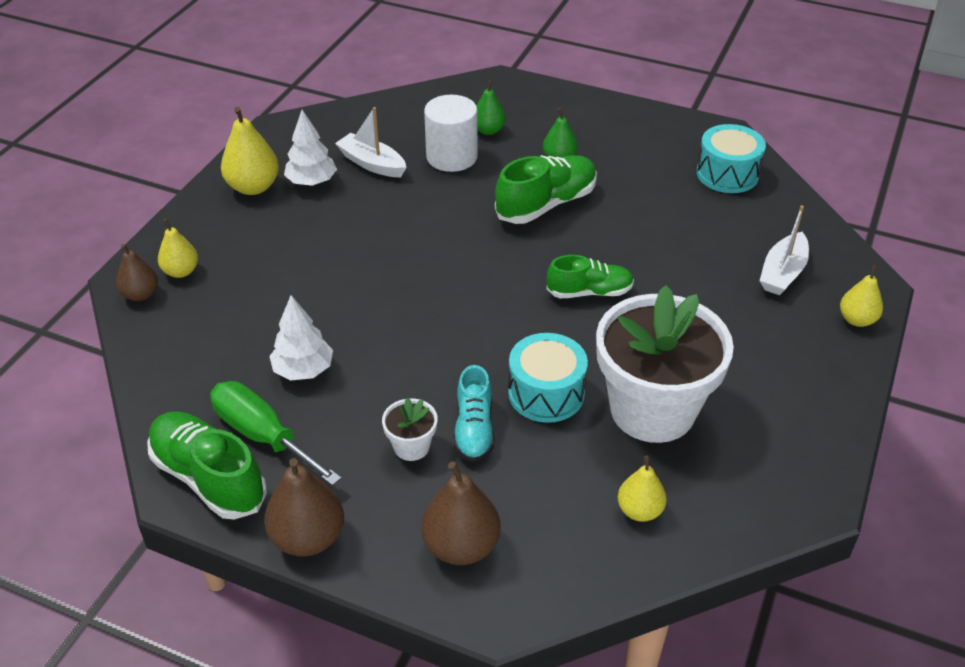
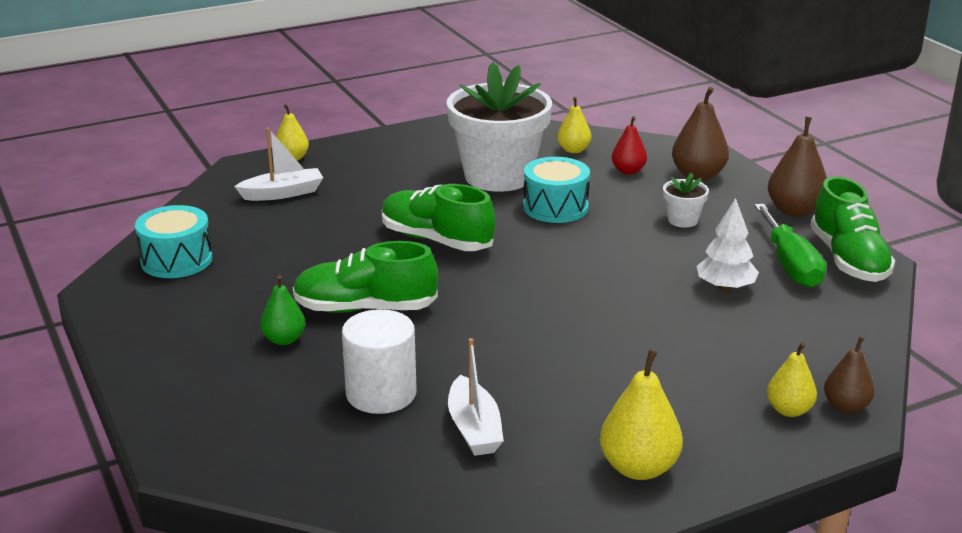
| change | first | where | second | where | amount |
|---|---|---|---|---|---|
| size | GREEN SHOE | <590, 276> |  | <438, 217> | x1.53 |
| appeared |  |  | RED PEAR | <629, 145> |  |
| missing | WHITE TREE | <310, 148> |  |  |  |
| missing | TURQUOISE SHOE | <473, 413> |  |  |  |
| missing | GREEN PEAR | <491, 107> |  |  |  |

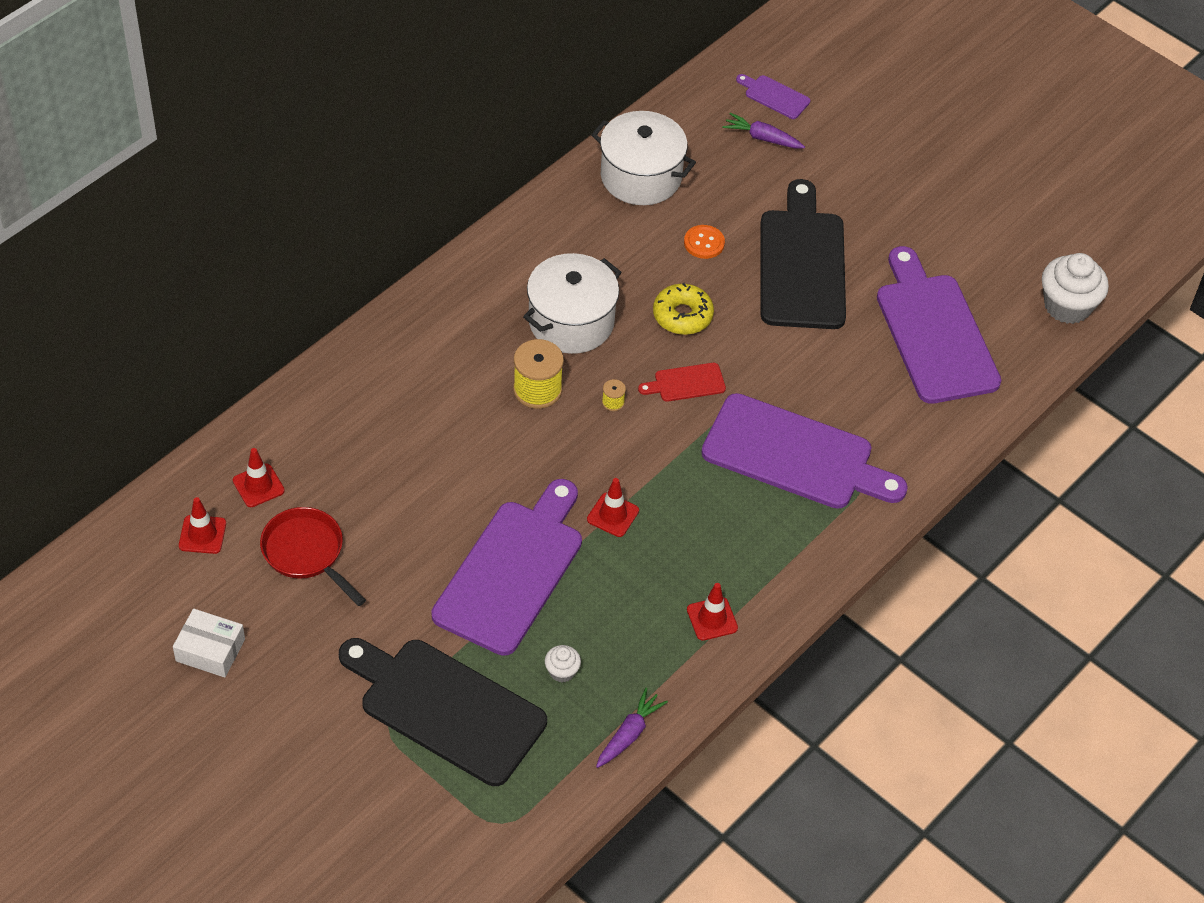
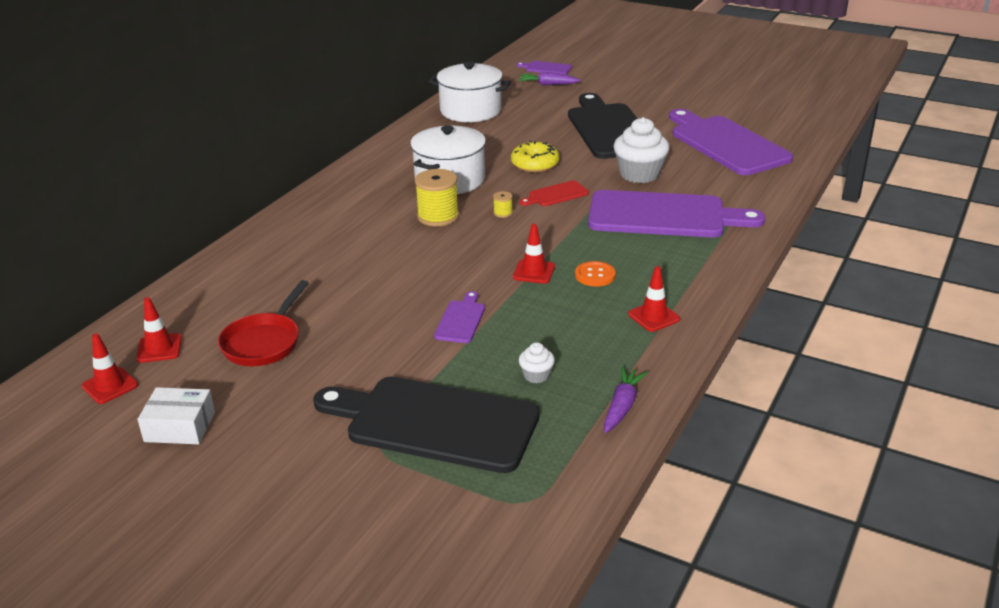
| change | first | where | second | where | amount |
|---|---|---|---|---|---|
| relocated | RED TRAFFIC CONE | <259, 477> |  | <110, 368> |  |
| spun | RED PAN | <313, 556> |  | <263, 323> | 105 degrees counterclockwise |
| size | PURPLE CUTTING BOARD | <506, 567> |  | <459, 317> | x0.43 |
| relocated | ORANGE BUTTON | <704, 242> |  | <595, 274> |  |
| relocated | WHITE CUPCAKE | <1075, 288> |  | <641, 150> |  |

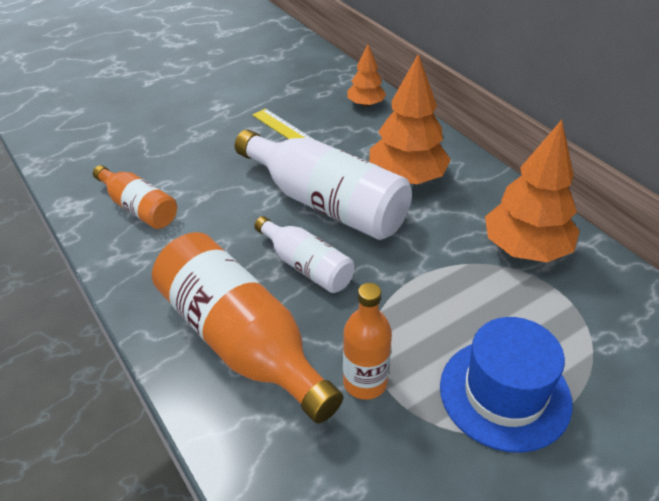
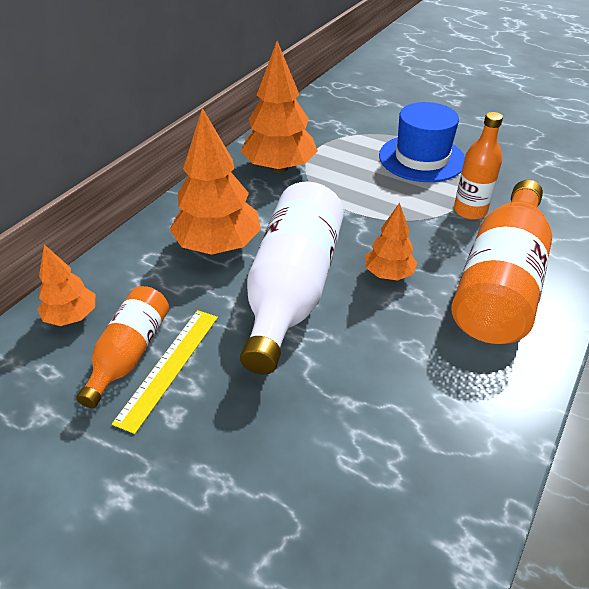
| change | first | where | second | where | amount |
|---|---|---|---|---|---|
| relocated | ORANGE BOTTLE | <135, 197> |  | <122, 347> |  |
| exchanged | WHITE BOTTLE | <304, 254> | ORANGE TREE | <391, 242> |  |

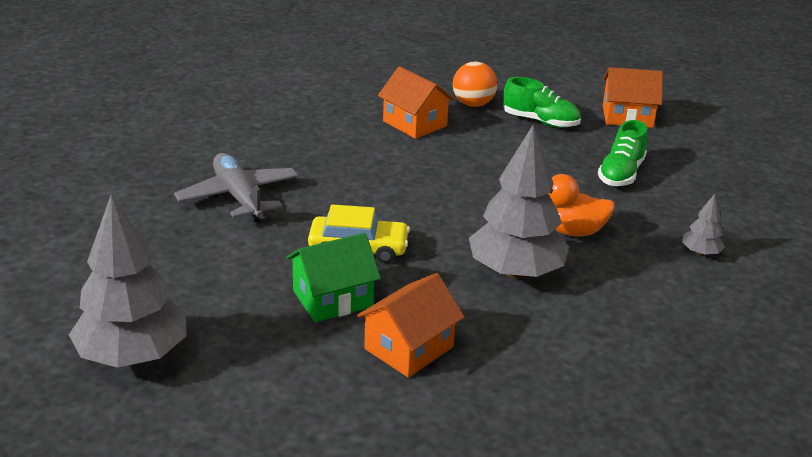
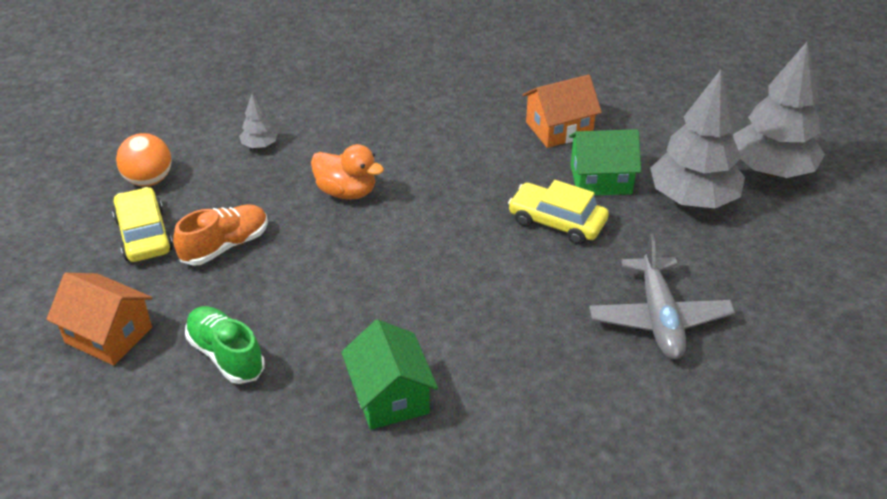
| change | first | where | second | where | amount |
|---|---|---|---|---|---|
| appeared |  |  | YELLOW CAR | <142, 224> |  |
| relocated | ORANGE BALL | <475, 84> |  | <144, 160> |  |
| colour | GREEN SHOE | <623, 153> | ORANGE SHOE | <220, 235> |  |
| colour | ORANGE HOUSE | <416, 102> | GREEN HOUSE | <389, 374> |  |
| relocated | GREY TREE | <519, 202> |  | <697, 138> |  |

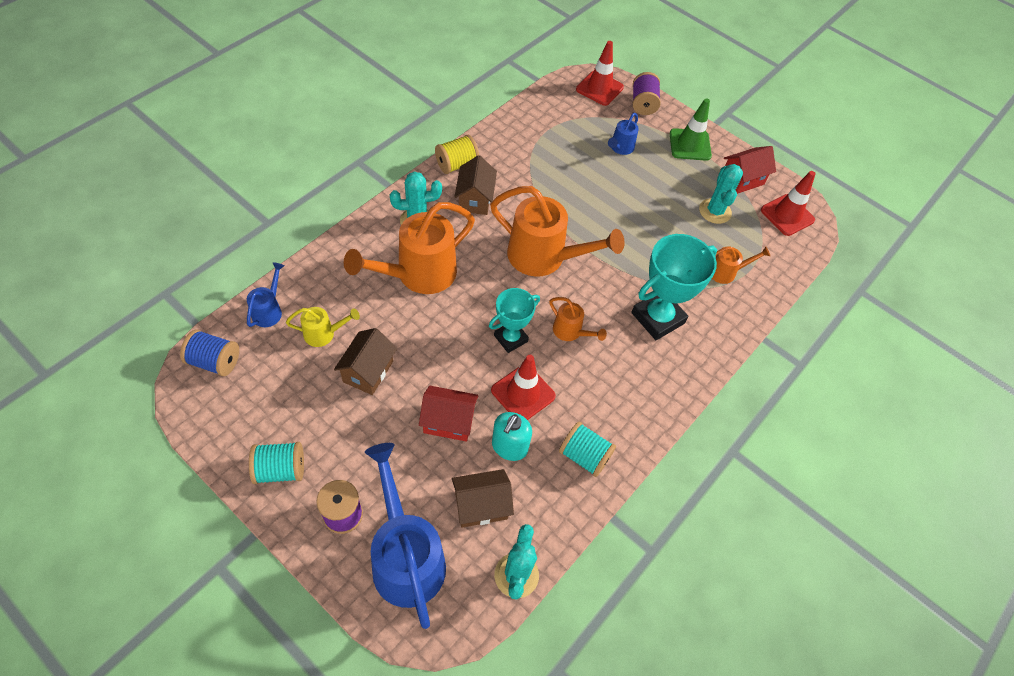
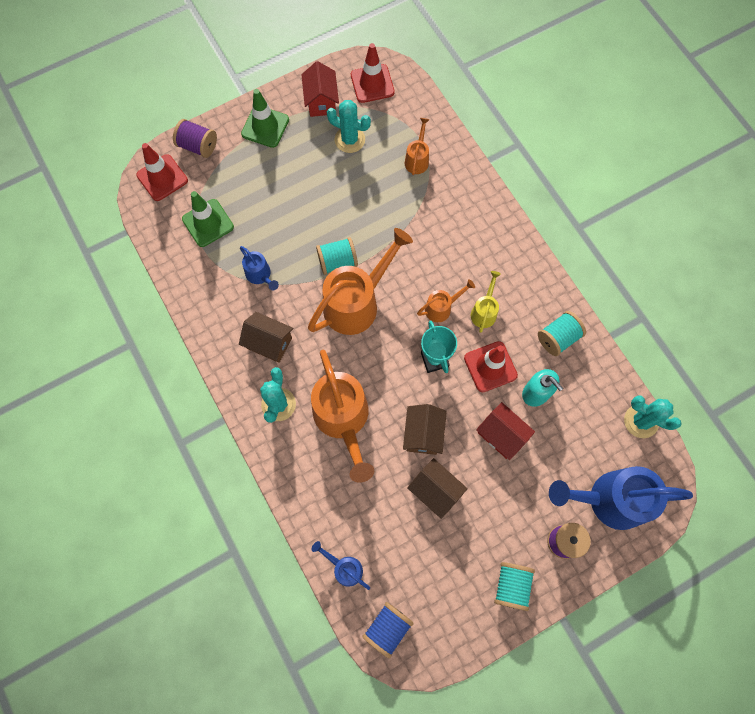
| change | first | where | second | where | amount |
|---|---|---|---|---|---|
| appeared |  |  | GREEN TRAFFIC CONE | <208, 219> |  |
| relocated | BLUE WATERING CAN | <623, 134> |  | <259, 268> |  |
| appeared |  |  | TURQUOISE SPOOL | <337, 256> |  |
| relocated | BROWN HOUSE | <483, 498> |  | <425, 429> |  |
| relocated | YELLOW WATERING CAN | <323, 327> |  | <486, 302> |  |
| spun | RED HOUSE | <448, 414> |  | <505, 431> | 75 degrees counterclockwise |
| missing | YELLOW SPOOL | <457, 154> |  |  |  |
| missing | TURQUOISE TROPHY | <674, 287> |  |  |  |

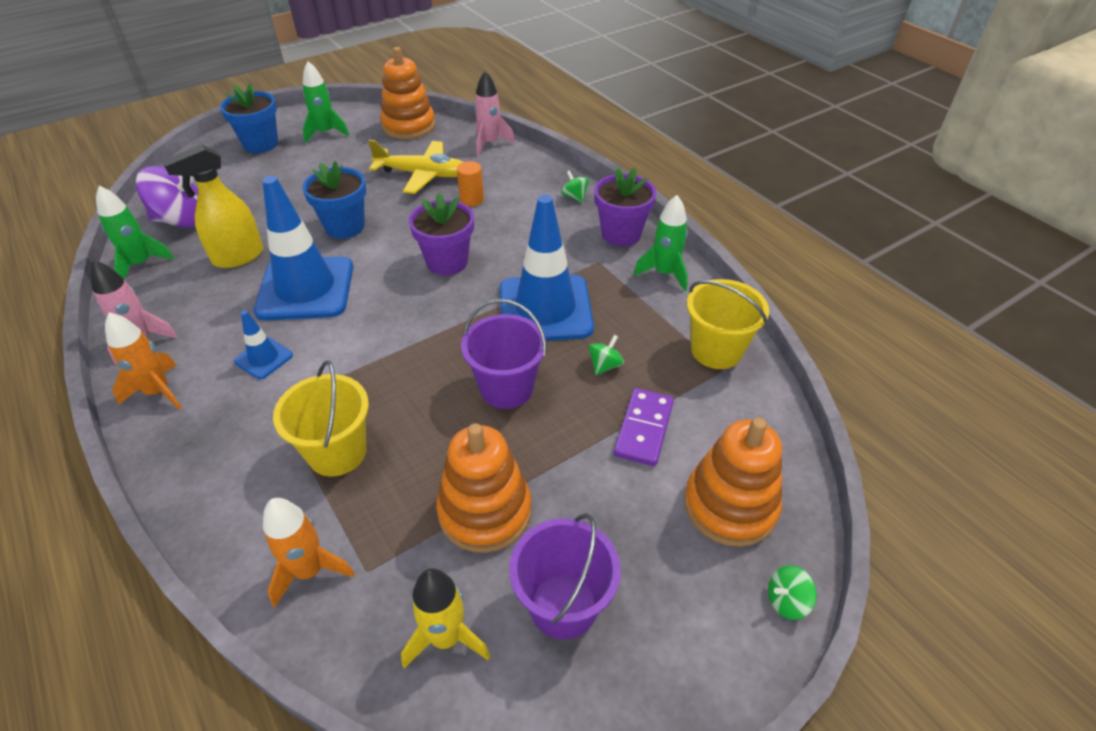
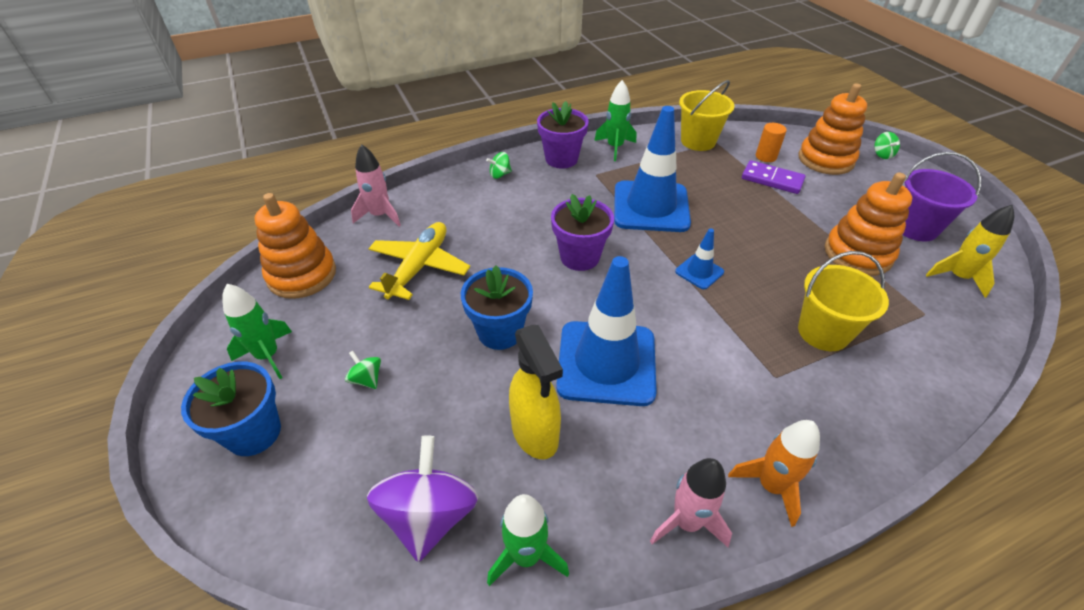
| change | first | where | second | where | amount |
|---|---|---|---|---|---|
| relocated | GREEN SPINNING TOP | <606, 355> |  | <363, 370> |  |
| relocated | BLUE TRAFFIC CONE | <263, 344> |  | <699, 258> |  |
| relocated | ORANGE CYLINDER | <470, 183> |  | <771, 142> |  |
| missing | ORANGE ROCKET | <309, 552> |  |  |  |
| missing | PURPLE BUCKET | <504, 354> |  |  |  |

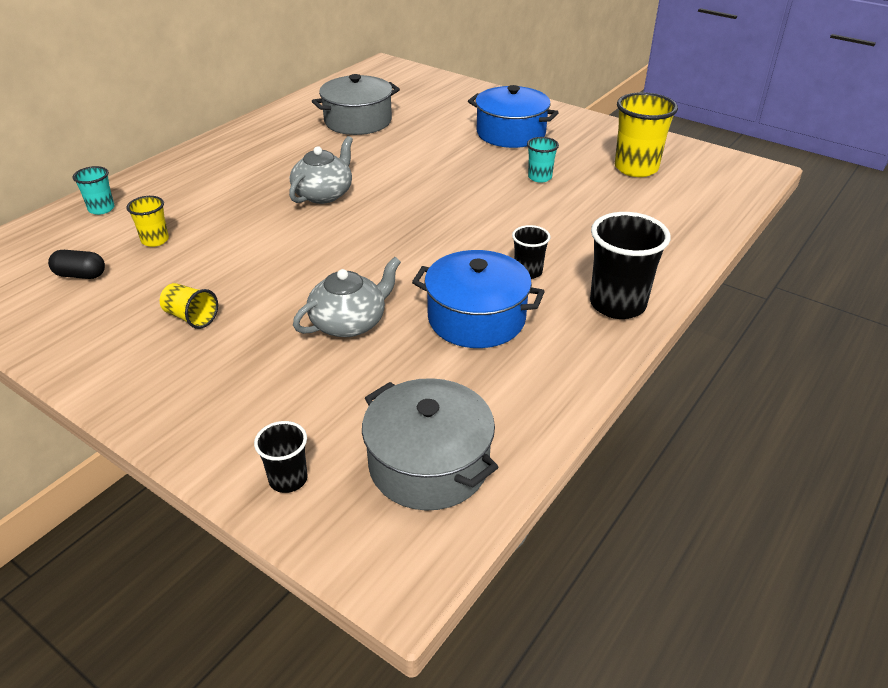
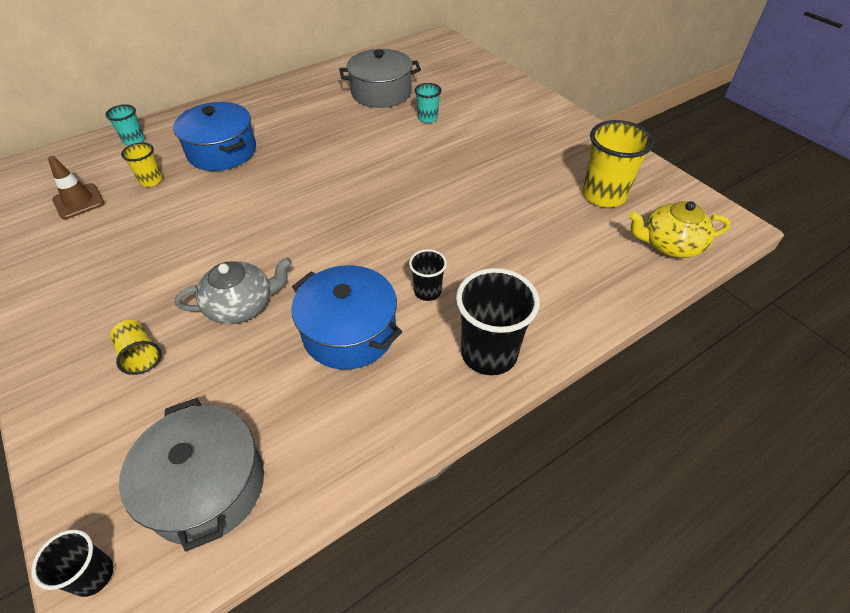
| change | first | where | second | where | amount |
|---|---|---|---|---|---|
| relocated | BLACK CUP | <281, 457> |  | <72, 563> |  |
| exchanged | BLACK CAPSULE | <76, 264> | BROWN TRAFFIC CONE | <76, 187> |  |
| relocated | YELLOW CUP | <189, 306> |  | <135, 347> |  |
| relocated | BLUE POT | <513, 116> |  | <214, 136> |  |
| relocated | TURQUOISE CUP | <543, 159> |  | <428, 103> |  |
| appeared |  |  | YELLOW TEAPOT | <679, 229> |  |
| missing | GREY TEAPOT | <321, 170> |  |  |  |

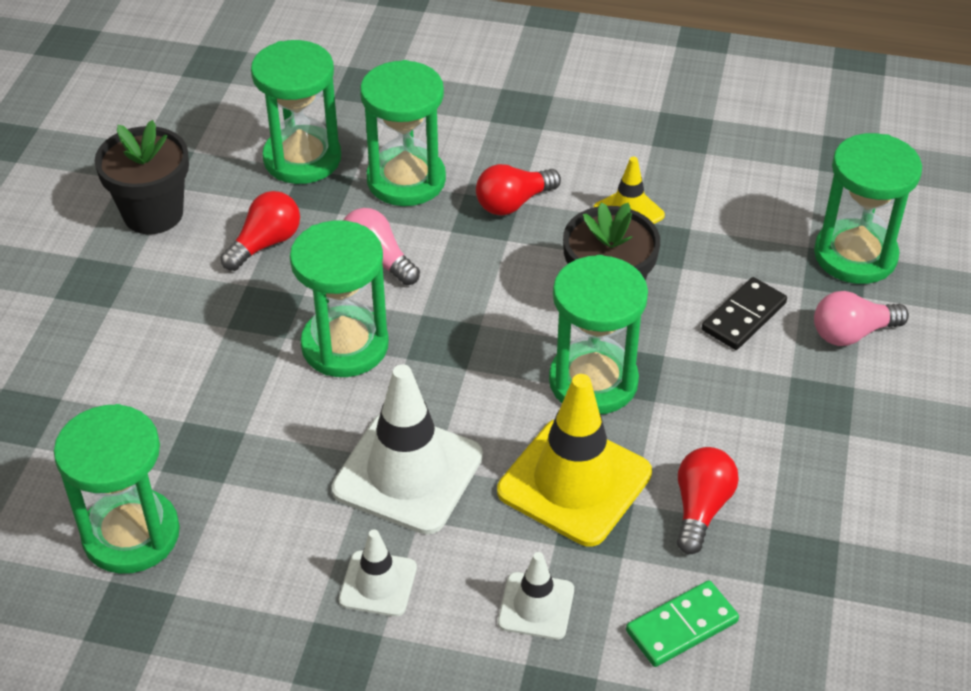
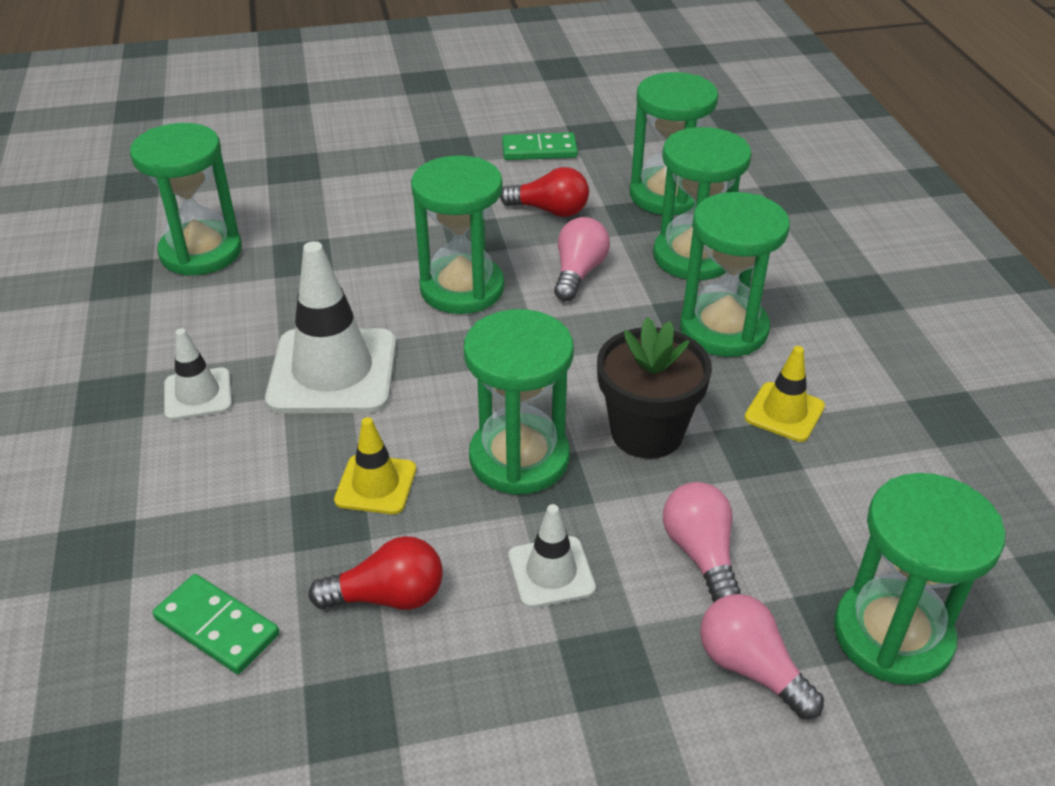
| change | first | where | second | where | amount |
|---|---|---|---|---|---|
| size | YELLOW TRAFFIC CONE | <574, 460> |  | <375, 465> | x0.53 |
| exchanged | BLACK FLOWER POT | <141, 177> | GREEN DOMINO | <540, 146> |  |
| relocated | WHITE TRAFFIC CONE | <536, 596> |  | <552, 556> |  |
| exchanged | BLACK DOMINO | <744, 313> | PINK LIGHT BULB | <702, 542> |  |
| exchanged | RED LIGHT BULB | <518, 190> | GREEN HOURGLASS | <735, 274> |  |

